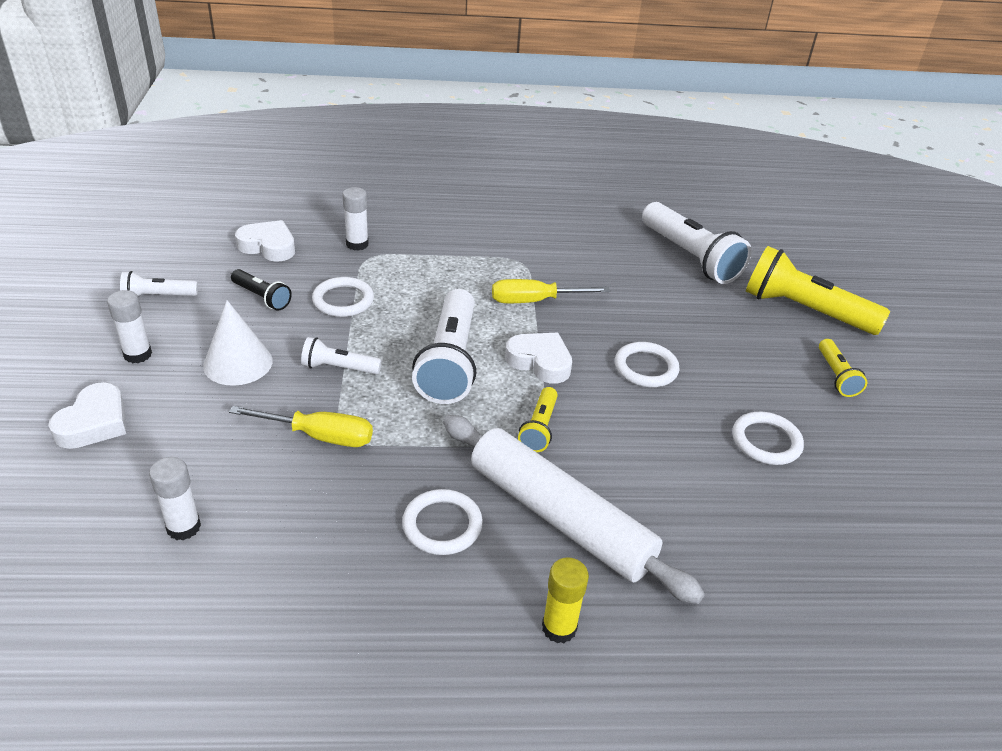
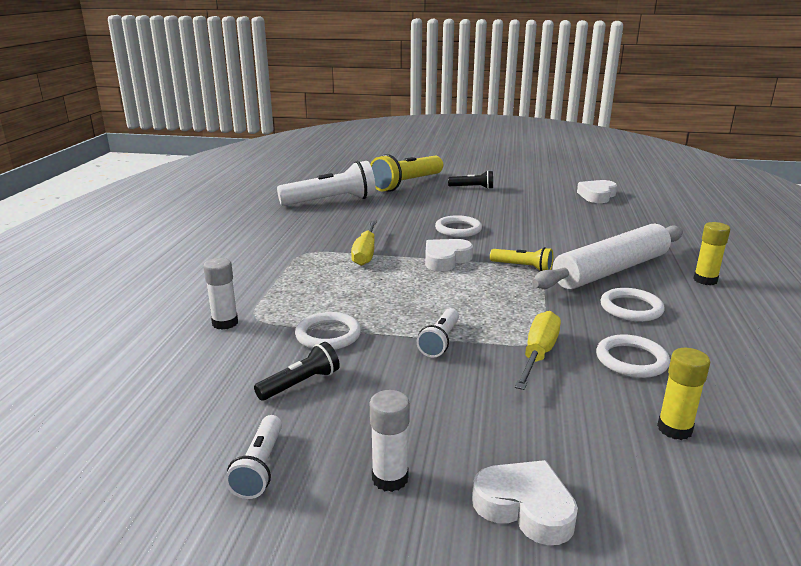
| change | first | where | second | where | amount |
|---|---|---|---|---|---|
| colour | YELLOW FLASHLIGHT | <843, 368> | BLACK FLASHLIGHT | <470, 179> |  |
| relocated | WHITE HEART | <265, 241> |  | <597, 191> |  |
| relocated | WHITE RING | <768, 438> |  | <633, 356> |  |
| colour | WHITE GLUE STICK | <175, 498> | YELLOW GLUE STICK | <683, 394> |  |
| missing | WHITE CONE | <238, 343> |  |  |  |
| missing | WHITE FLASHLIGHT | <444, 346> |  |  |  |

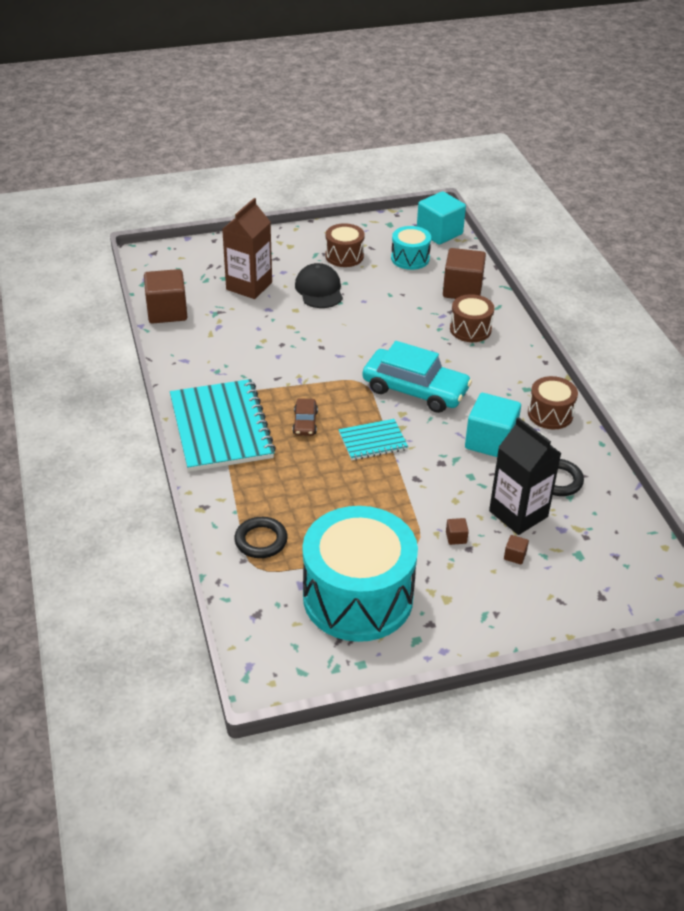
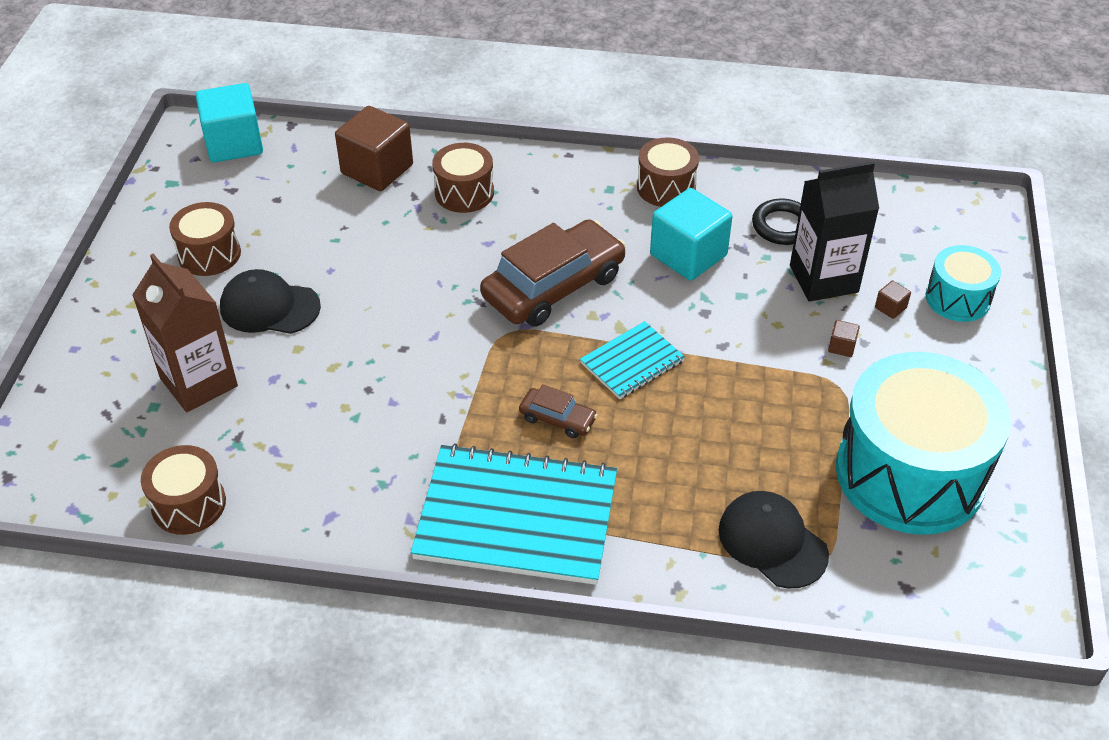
| change | first | where | second | where | amount |
|---|---|---|---|---|---|
| exchanged | BROWN CUBE | <165, 296> | BROWN DRUM | <183, 490> |  |
| colour | TURQUOISE CAR | <417, 377> | BROWN CAR | <553, 273> |  |
| spun | TURQUOISE NOTEBOOK | <373, 439> |  | <632, 360> | 45 degrees clockwise |
| exchanged | BLACK RING | <261, 537> | BLACK CAP | <774, 539> |  |
| relocated | TURQUOISE DRUM | <411, 248> |  | <963, 283> |  |

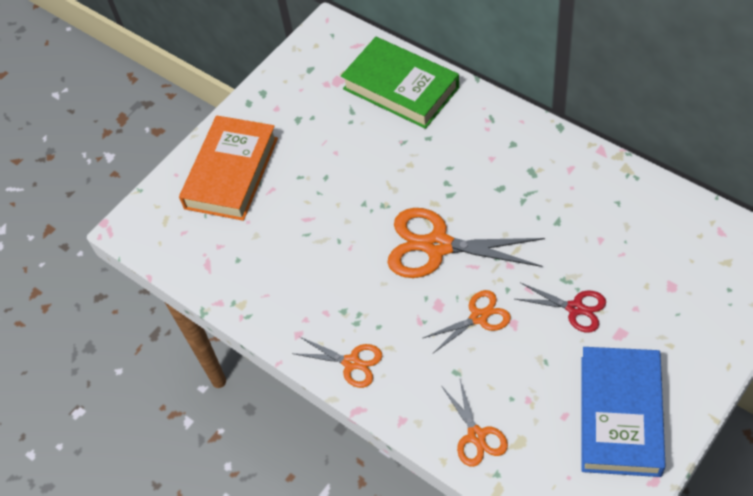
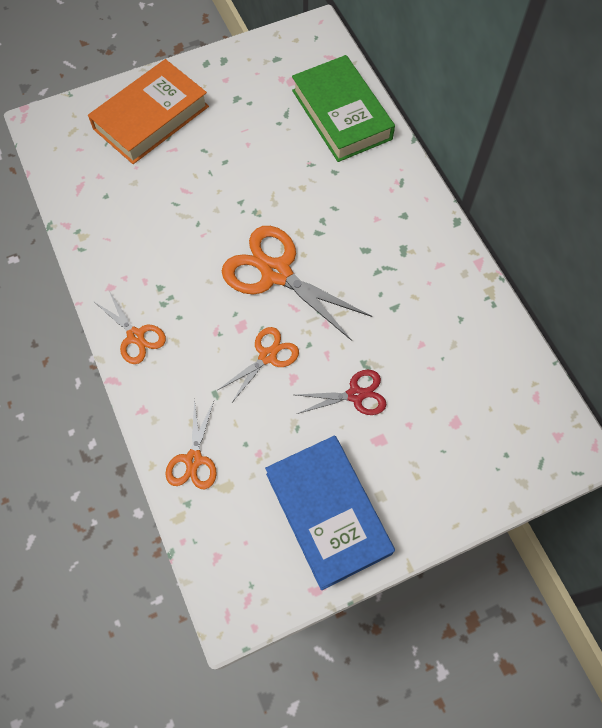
| change | first | where | second | where | amount |
|---|---|---|---|---|---|
| spun | ORANGE SCISSORS | <467, 321> |  | <258, 365> | 45 degrees counterclockwise |
| spun | BLUE BOOK | <623, 412> |  | <330, 513> | 60 degrees counterclockwise |
| spun | RED SCISSORS | <560, 307> |  | <341, 392> | 60 degrees counterclockwise |

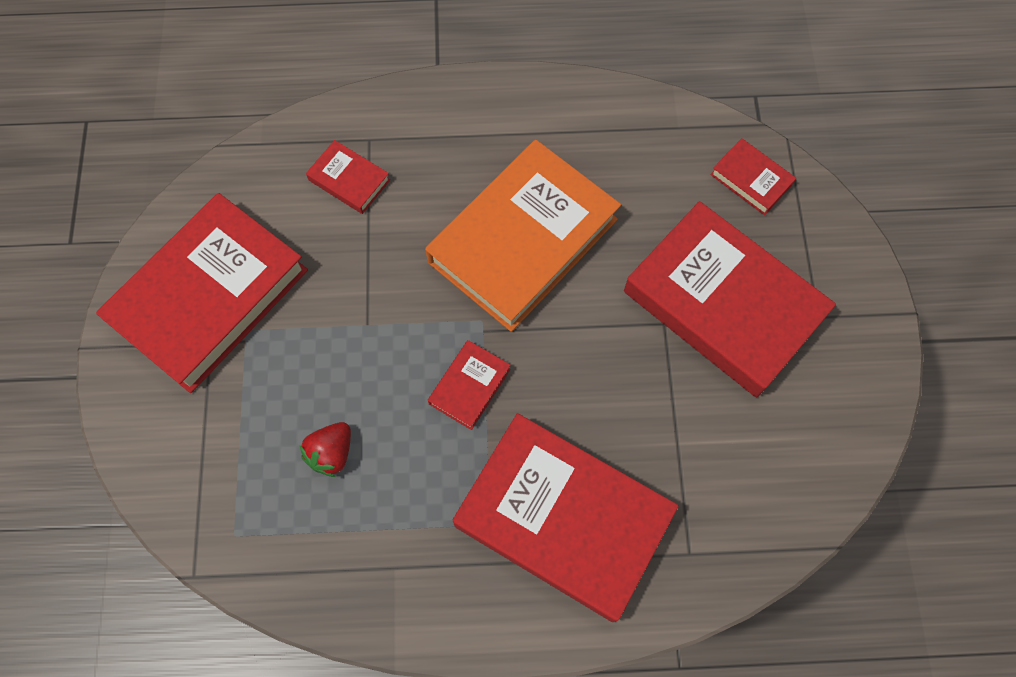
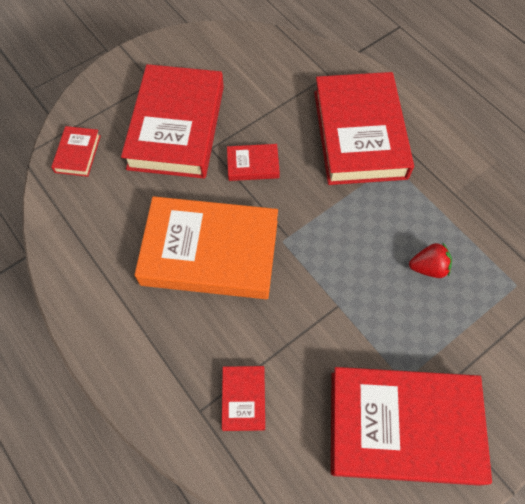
| change | first | where | second | where | amount |
|---|---|---|---|---|---|
| relocated | RED BOOK | <469, 385> |  | <253, 162> |  |

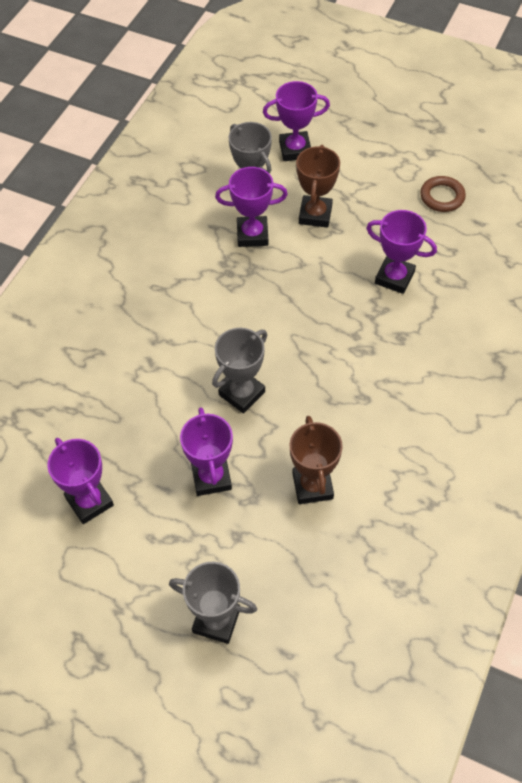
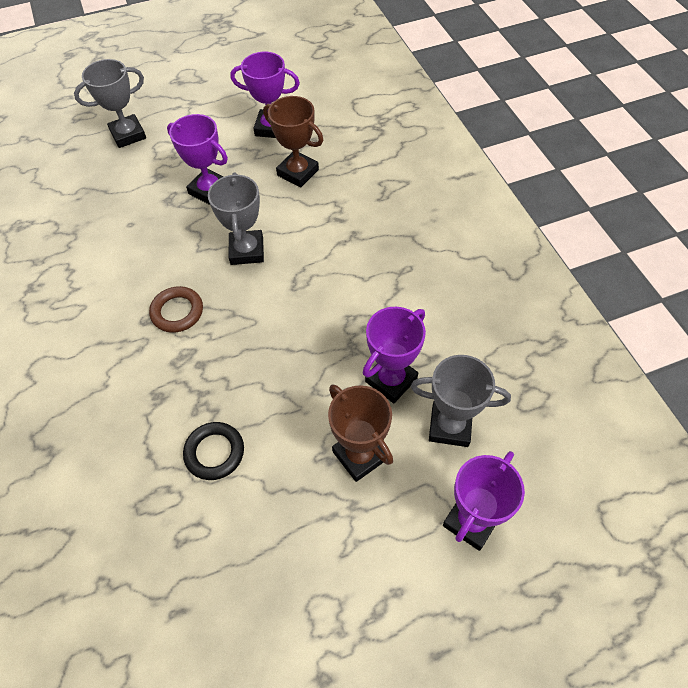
| change | first | where | second | where | amount |
|---|---|---|---|---|---|
| relocated | BROWN RING | <443, 194> |  | <176, 309> |  |
| exchanged | PURPLE TROPHY | <401, 252> | BLACK RING | <213, 451> |  |
| relocated | BROWN TROPHY | <316, 460> |  | <293, 141> |  |

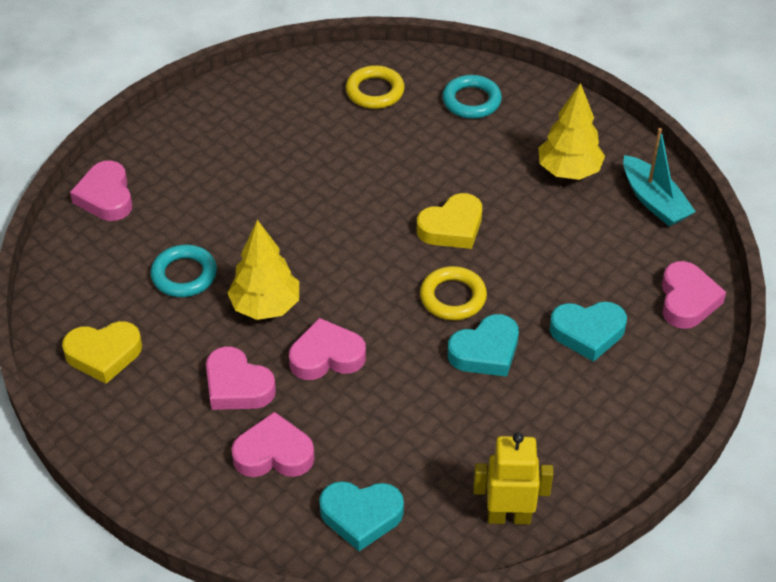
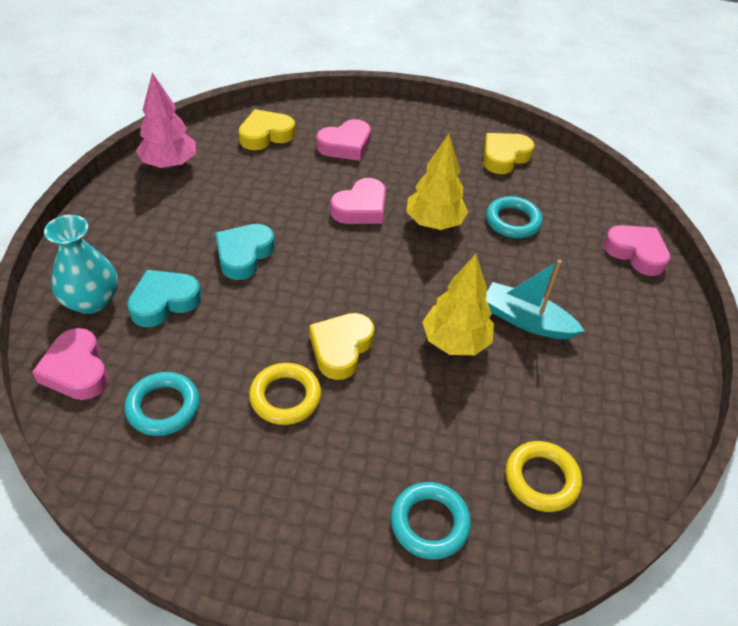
| change | first | where | second | where | amount |
|---|---|---|---|---|---|
| appeared |  |  | TURQUOISE VASE | <81, 264> |  |
| appeared |  |  | TURQUOISE RING | <162, 404> |  |
| exchanged | YELLOW ROBOT | <513, 478> | PINK TREE | <166, 121> |  |
| colour | TURQUOISE HEART | <361, 516> | YELLOW HEART | <267, 129> |  |
| relocated | YELLOW RING | <453, 293> |  | <285, 394> |  |
| relocated | YELLOW TREE | <571, 131> |  | <458, 304> |  |
| relocated | TURQUOISE BOAT | <659, 177> |  | <535, 299> |  |
| missing | PINK HEART | <241, 378> |  |  |  |

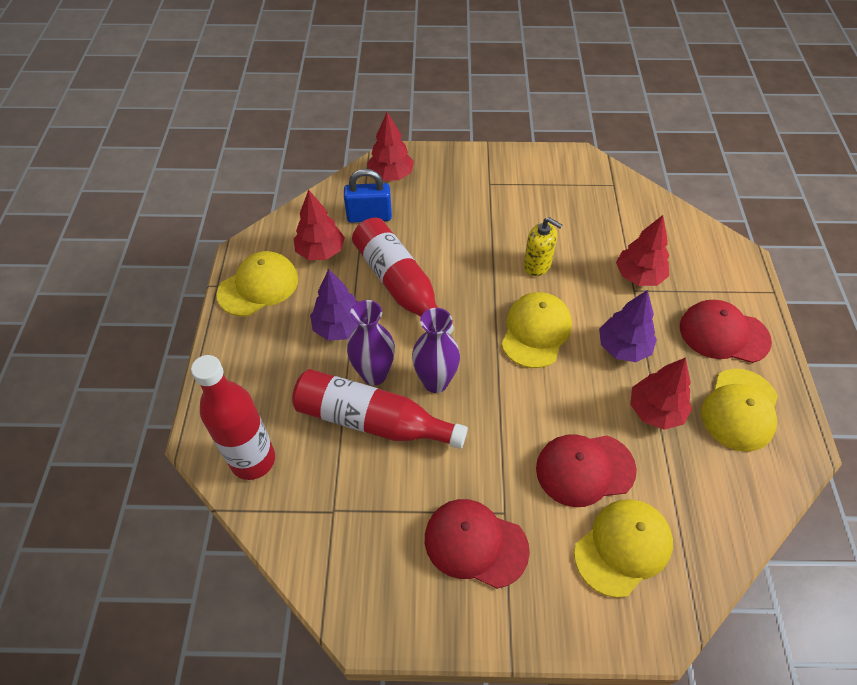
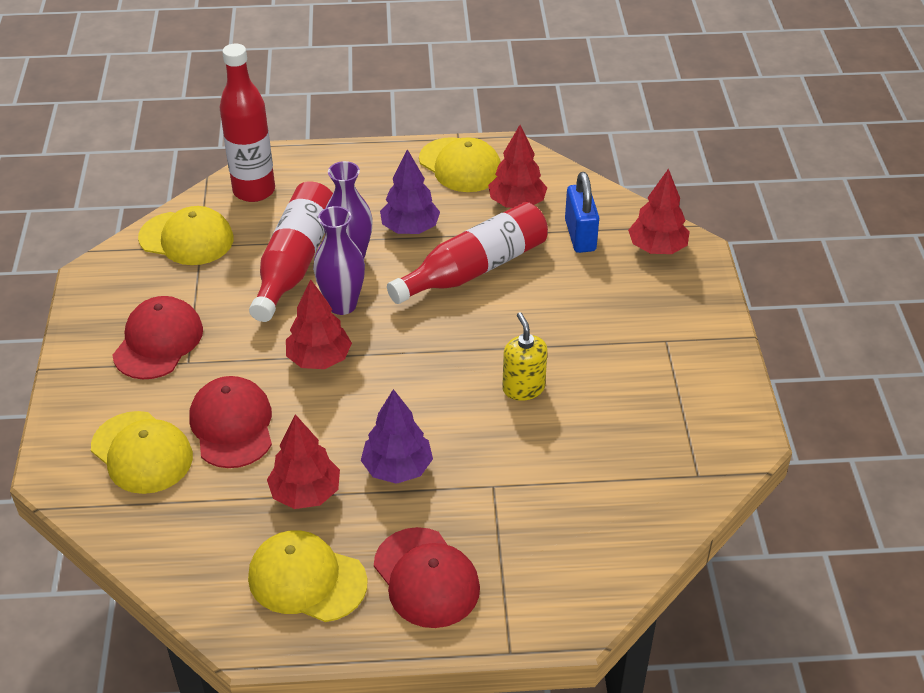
| change | first | where | second | where | amount |
|---|---|---|---|---|---|
| relocated | YELLOW CAP | <536, 330> |  | <186, 235> |  |
| relocated | RED TREE | <642, 250> |  | <319, 324> |  |
| spun | RED CAP | <726, 331> |  | <427, 577> | 135 degrees clockwise |
| spun | YELLOW SOAP DISPENSER | <542, 246> |  | <525, 356> | 135 degrees clockwise |

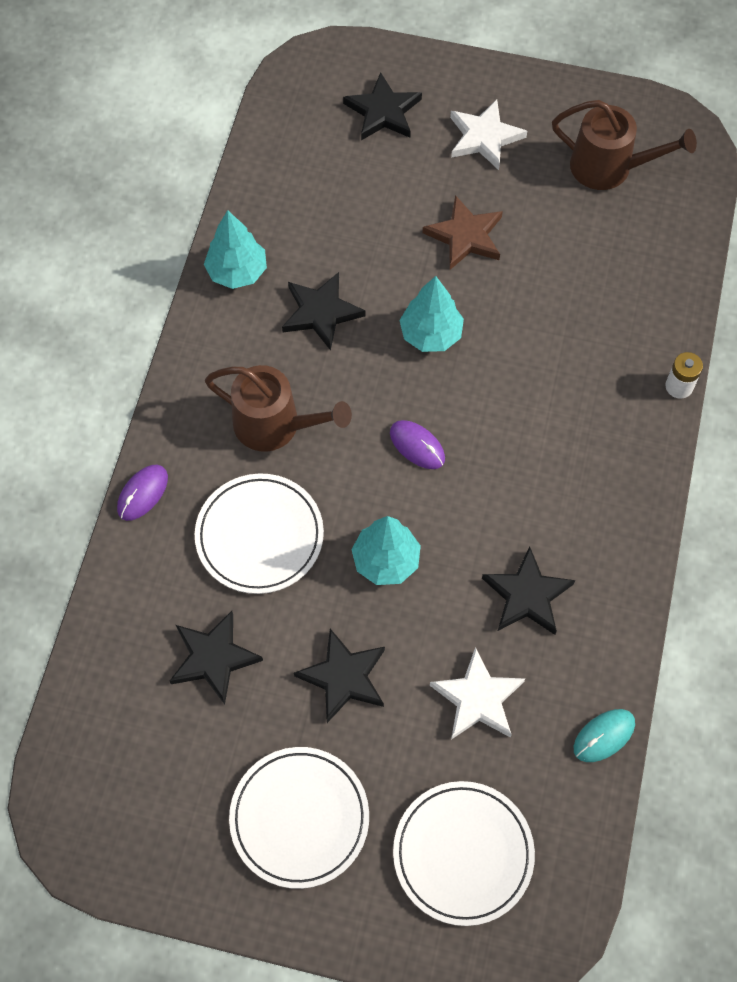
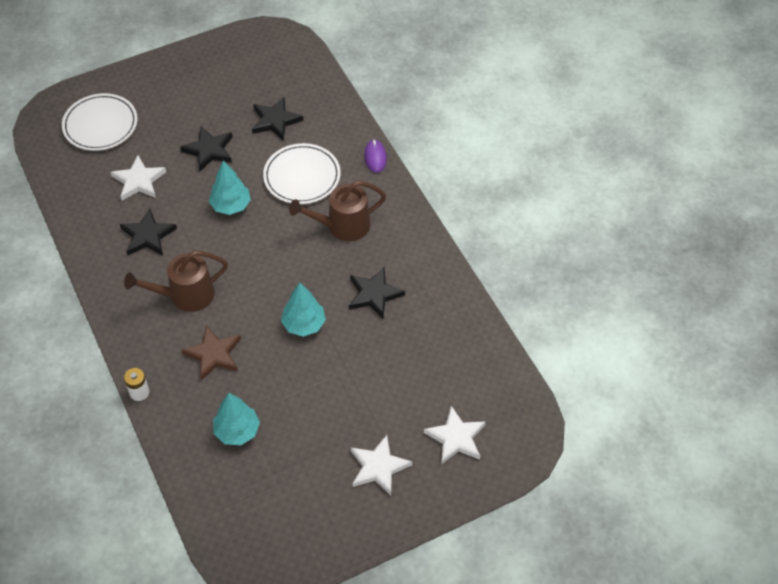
| change | first | where | second | where | amount |
|---|---|---|---|---|---|
| relocated | BROWN WATERING CAN | <624, 145> |  | <176, 281> |  |
| relocated | BROWN STAR | <462, 232> |  | <211, 353> |  |
| relocated | TURQUOISE TREE | <235, 249> |  | <236, 419> |  |
| colour | BLACK STAR | <382, 106> | WHITE STAR | <455, 435> |  |
| missing | WHITE PLATE | <299, 818> |  |  |  |
| missing | PURPLE MOUSE | <417, 444> |  |  |  |
| missing | TURQUOISE MOUSE | <604, 735> |  |  |  |

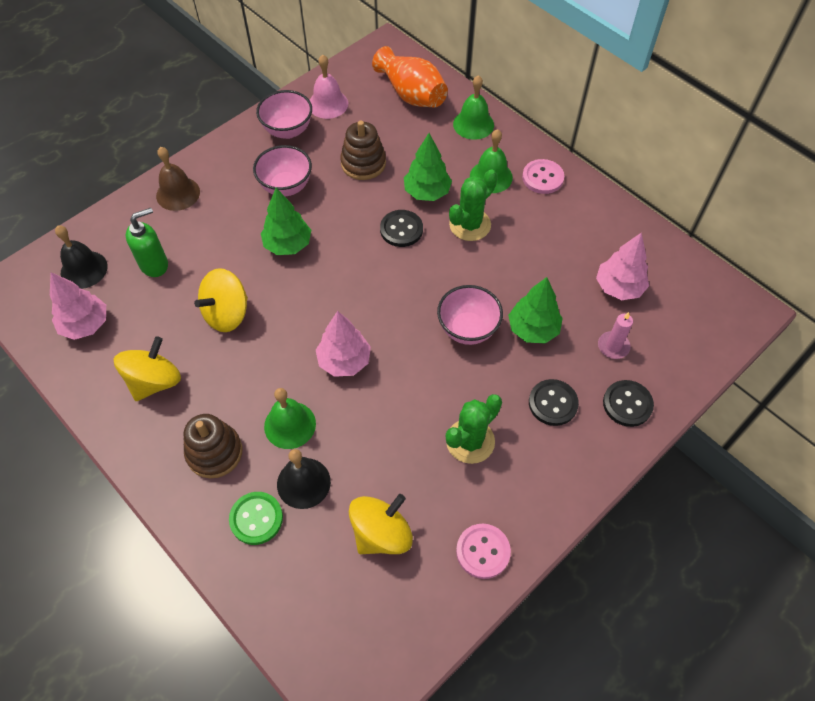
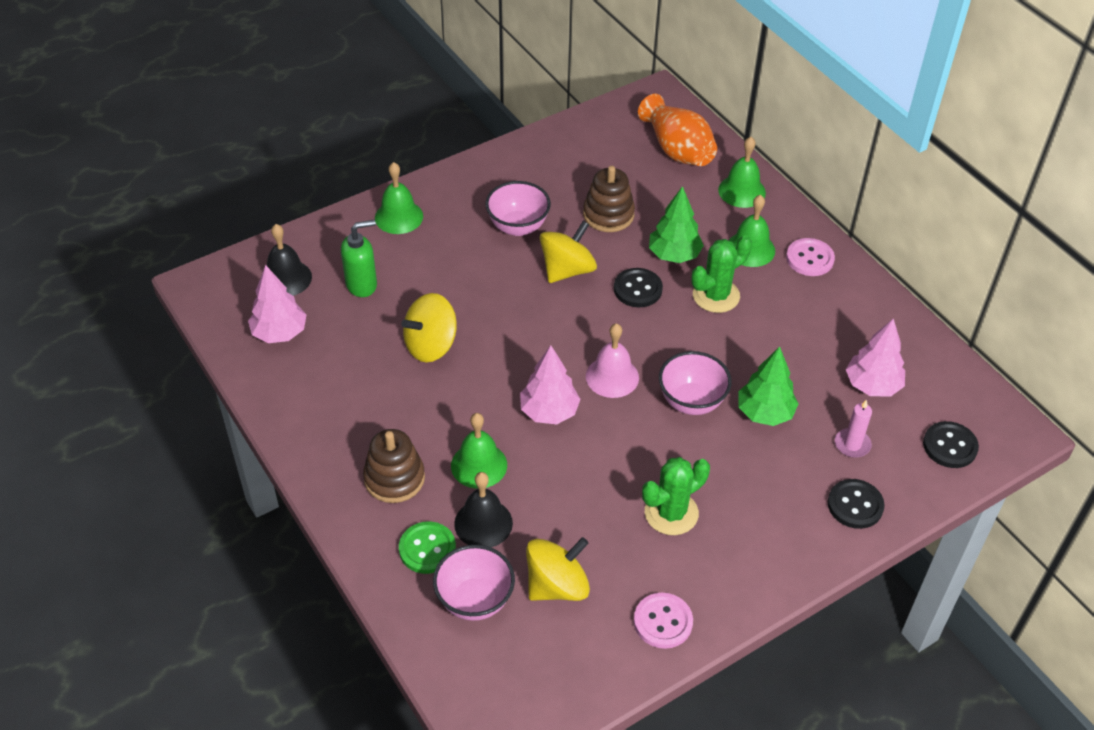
| change | first | where | second | where | amount |
|---|---|---|---|---|---|
| colour | BROWN BELL | <178, 179> | GREEN BELL | <399, 198> |  |
| relocated | PINK BOWL | <284, 114> |  | <474, 583> |  |
| relocated | YELLOW SPINNING TOP | <147, 368> |  | <568, 252> |  |
| relocated | PINK BELL | <329, 86> |  | <612, 360> |  |
| relocated | BLACK BUTTON | <554, 402> |  | <951, 444> |  |
| missing | GREEN TREE | <286, 221> |  |  |  |

